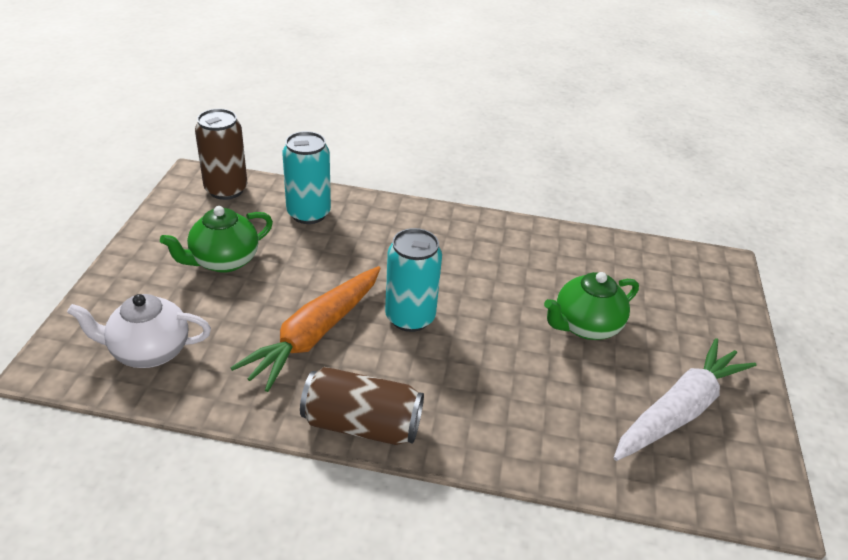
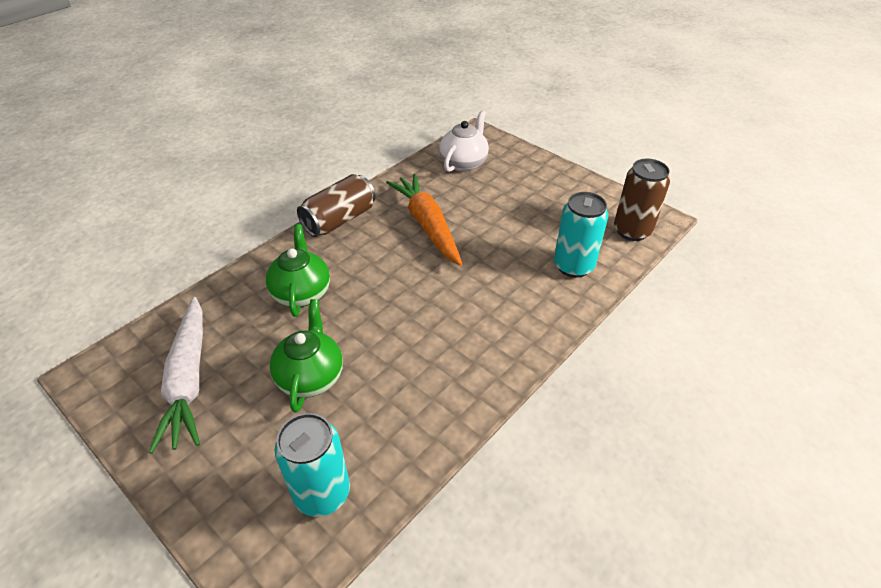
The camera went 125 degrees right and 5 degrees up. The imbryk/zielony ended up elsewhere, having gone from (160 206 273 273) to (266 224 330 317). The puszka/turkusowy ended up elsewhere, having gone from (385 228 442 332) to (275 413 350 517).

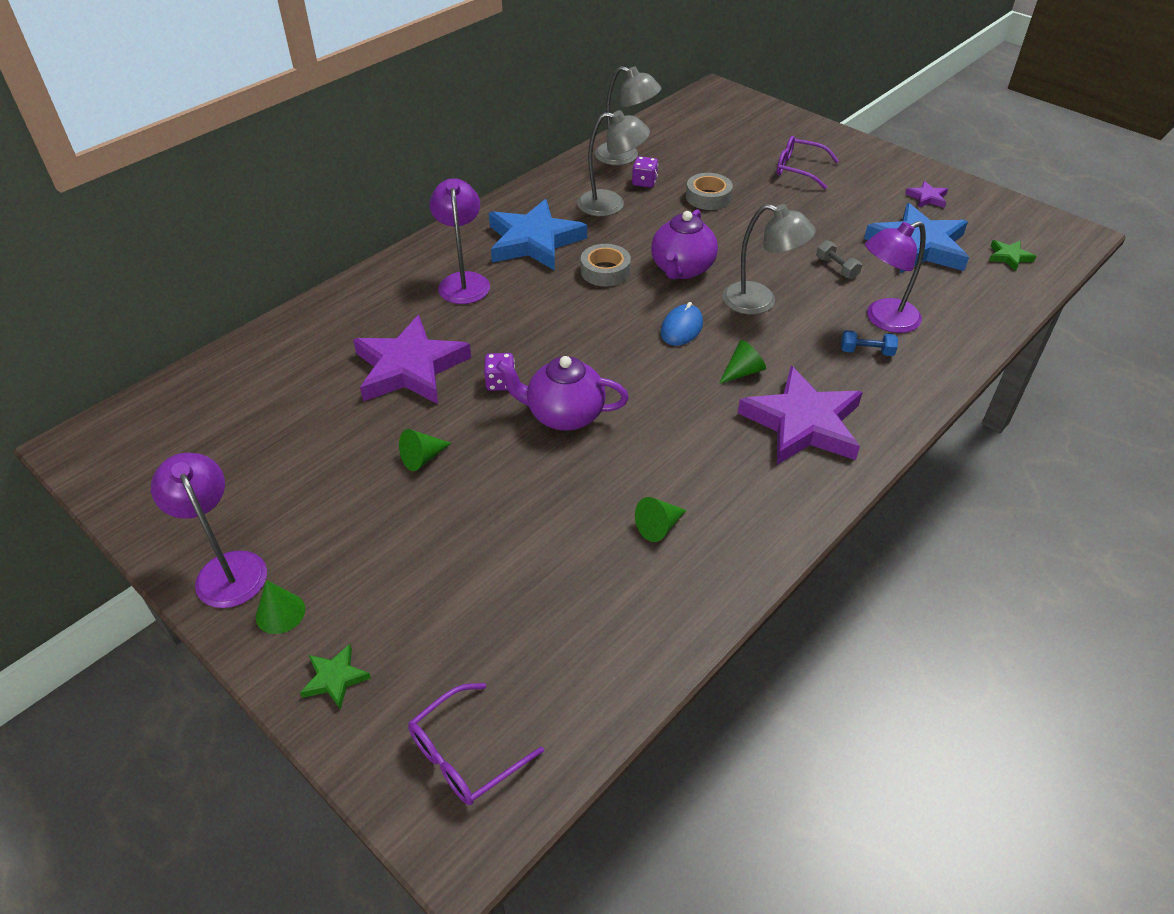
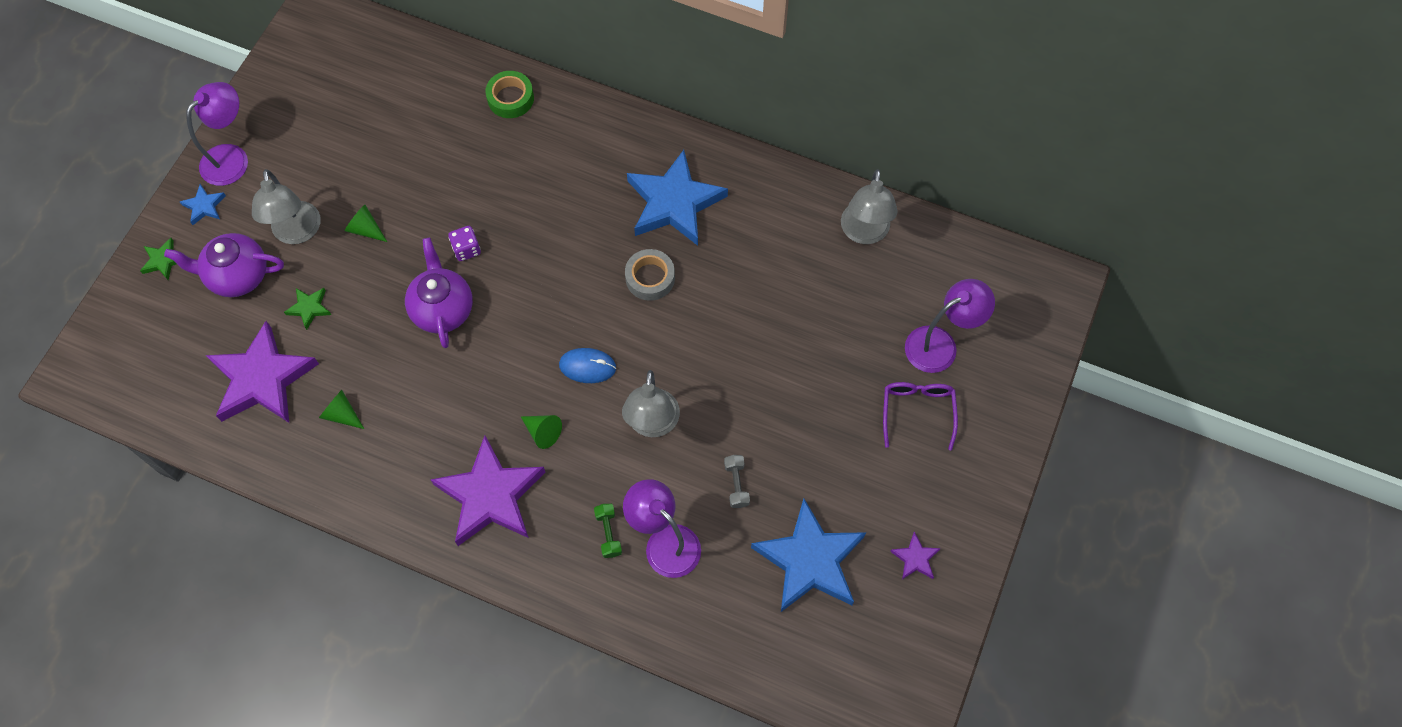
The camera went 70 degrees right and 20 degrees up. Where the stożek/zielony stood at (256 580 305 634), the gwiazda/niebieski came to stand at (180 184 226 225). The gwiazda/fioletowy ended up elsewhere, having gone from (353 315 471 404) to (206 321 319 423). The second view lost the okulary/fioletowy at (408 683 544 805). The lampka/fioletowy ended up elsewhere, having gone from (429 178 490 304) to (905 279 995 373). The lampka/szary ended up elsewhere, having gone from (577 110 650 216) to (252 169 321 244). The second view lost the kostka do gry/fioletowy at (632 156 658 188). The imbryk/fioletowy ended up elsewhere, having gone from (651 209 718 279) to (164 233 284 297). The second view lost the taśma klejąca/szary at (686 173 733 210). The hantel/szary at (816 240 862 279) ended up facing another way, 45 degrees counterclockwise from before. What was the hantel/niebieski at (841 330 898 356) turned into the hantel/zielony at (594 504 622 558). The gwiazda/zielony ended up elsewhere, having gone from (989 240 1036 271) to (284 288 331 330). The second view gained the taśma klejąca/zielony at (485 71 534 118).

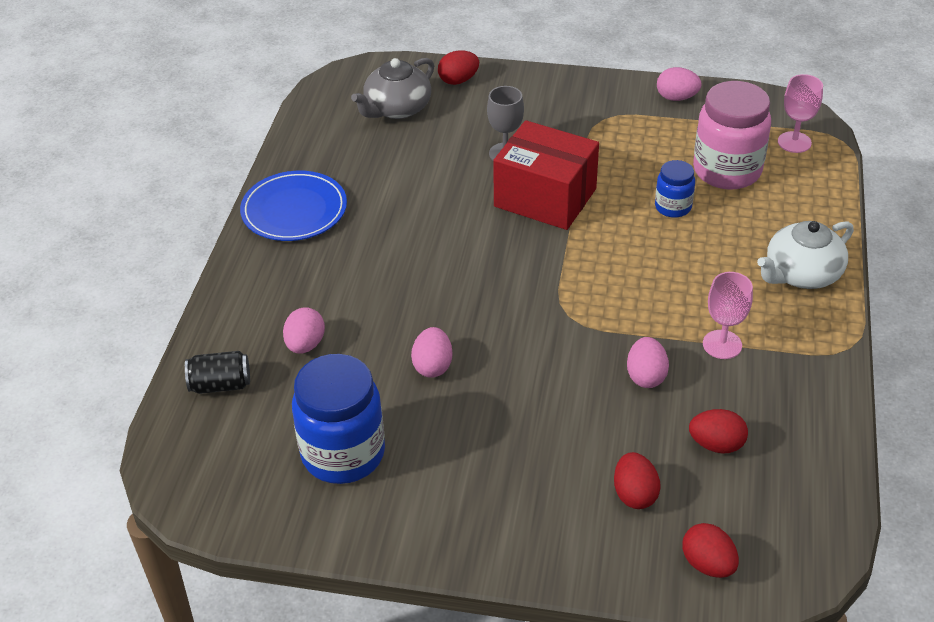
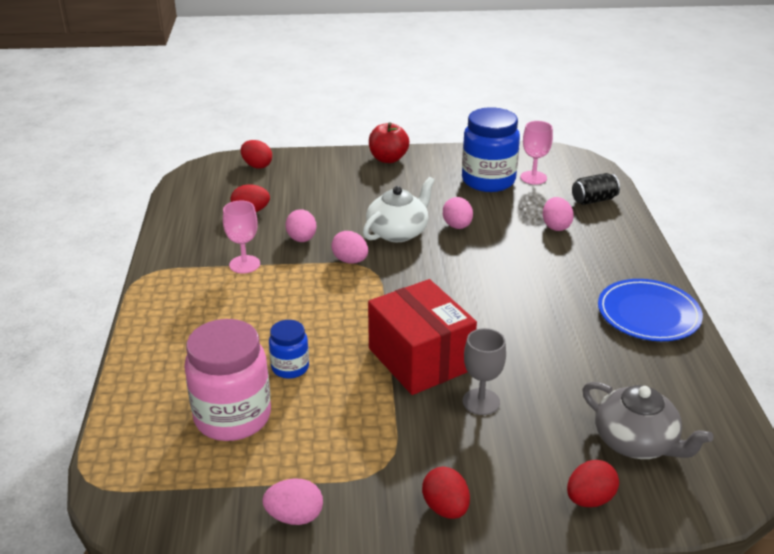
The camera went 165 degrees right and 10 degrees down. The imbryk/szary at (351 58 434 119) ended up facing another way, 105 degrees clockwise from before. The pudełko/czerwony at (493 120 599 230) ended up facing another way, 45 degrees clockwise from before. The jajko/czerwony ended up elsewhere, having gone from (614 452 660 509) to (422 467 470 519). The imbryk/biały ended up elsewhere, having gone from (757 221 854 289) to (363 177 435 242). The kielich/różowy ended up elsewhere, having gone from (778 74 823 153) to (520 121 553 185). The second view gained the jajko/różowy at (331 231 368 263). The second view gained the jabłko/czerwony at (369 122 409 163).

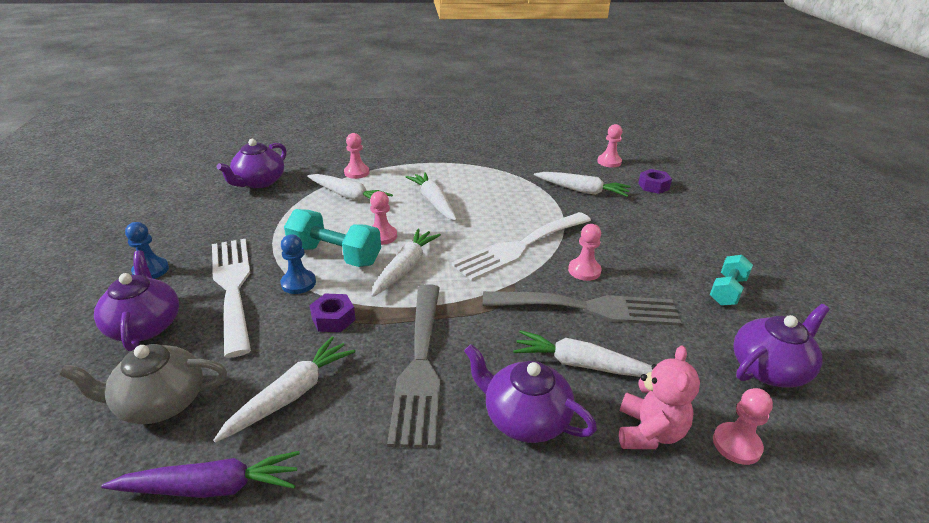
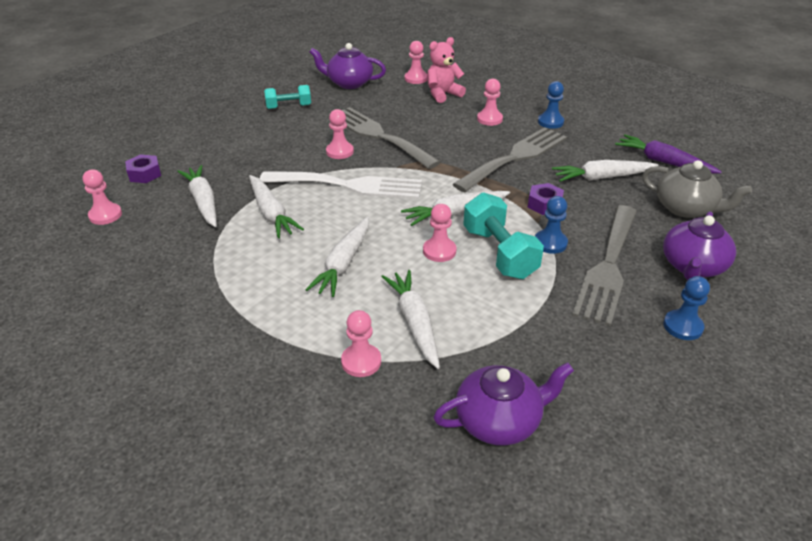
The camera went 135 degrees left and 5 degrees up. What was the widelec/biały at (212 239 251 358) turned into the widelec/szary at (572 205 637 327). Where the imbryk/fioletowy stood at (464 344 597 443), the pionek/różowy came to stand at (477 79 503 126). The marchewka/biały ended up elsewhere, having gone from (513 330 653 377) to (249 175 304 238). The second view gained the pionek/niebieski at (538 81 564 129).

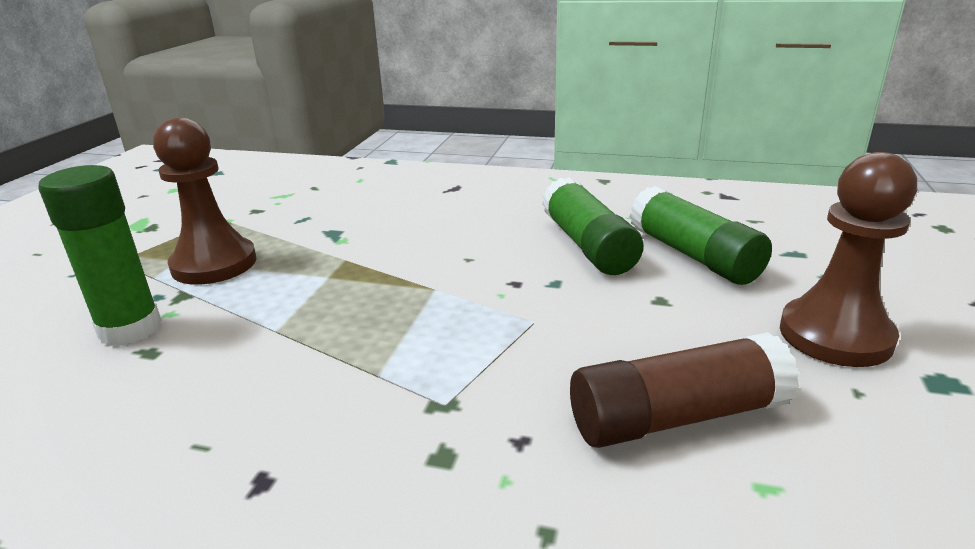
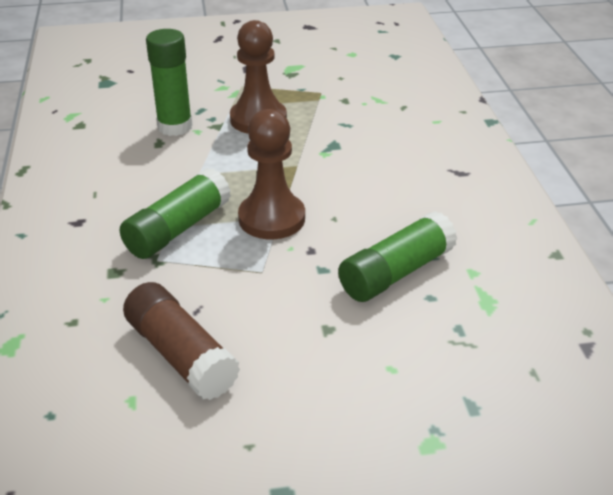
The camera went 65 degrees right and 10 degrees up. The klej w sztyfcie/zielony ended up elsewhere, having gone from (629 186 772 285) to (120 168 231 259). The pionek/brązowy ended up elsewhere, having gone from (780 152 917 367) to (238 109 305 239).

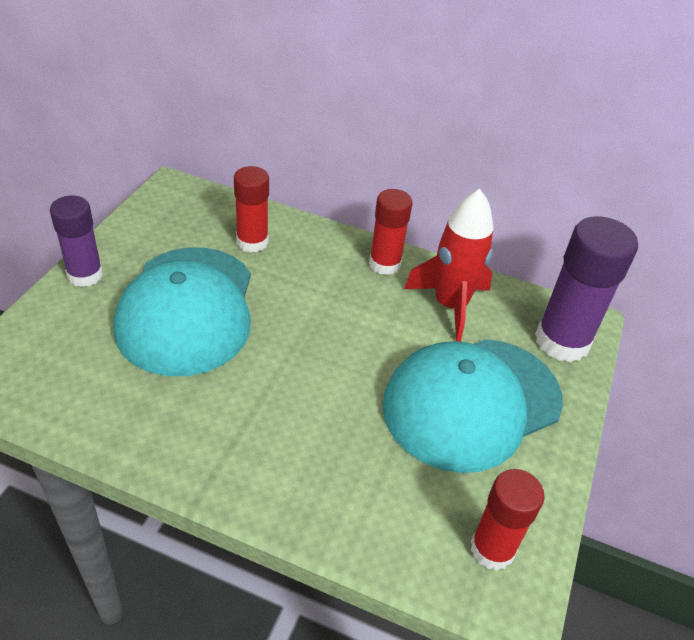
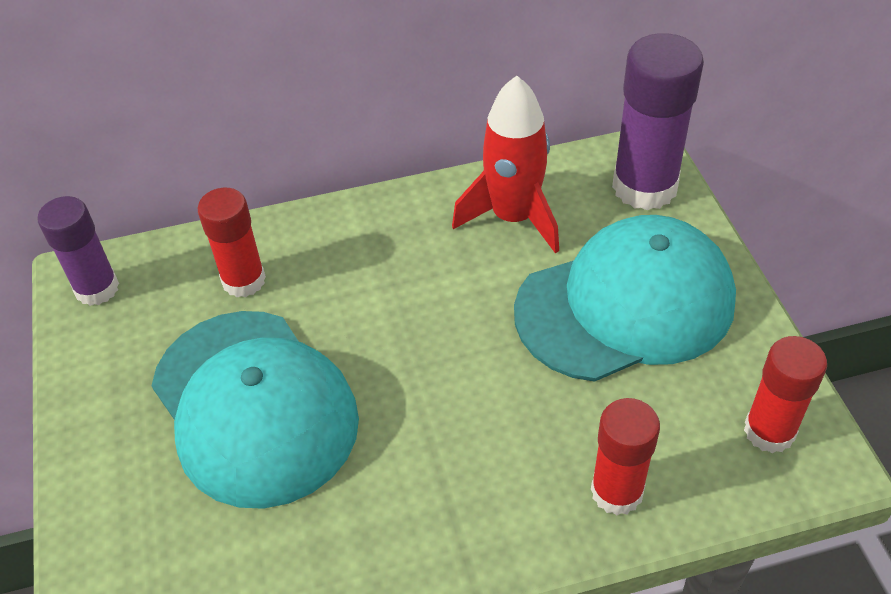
The camera went 30 degrees left and 5 degrees up. The klej w sztyfcie/fioletowy ended up elsewhere, having gone from (50 195 103 287) to (37 196 119 306). The klej w sztyfcie/czerwony ended up elsewhere, having gone from (369 189 413 275) to (591 398 660 515). The czapka/turkusowy at (382 339 563 473) ended up facing another way, 135 degrees counterclockwise from before.

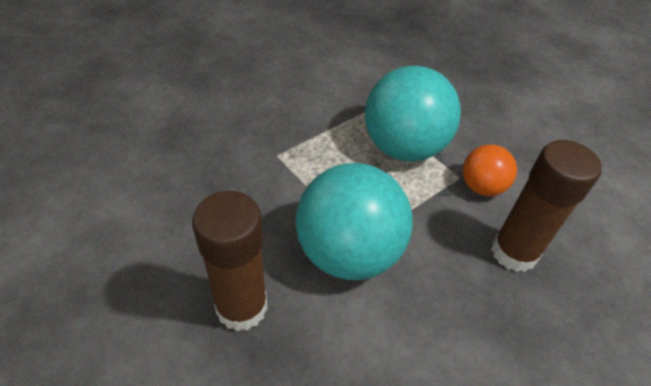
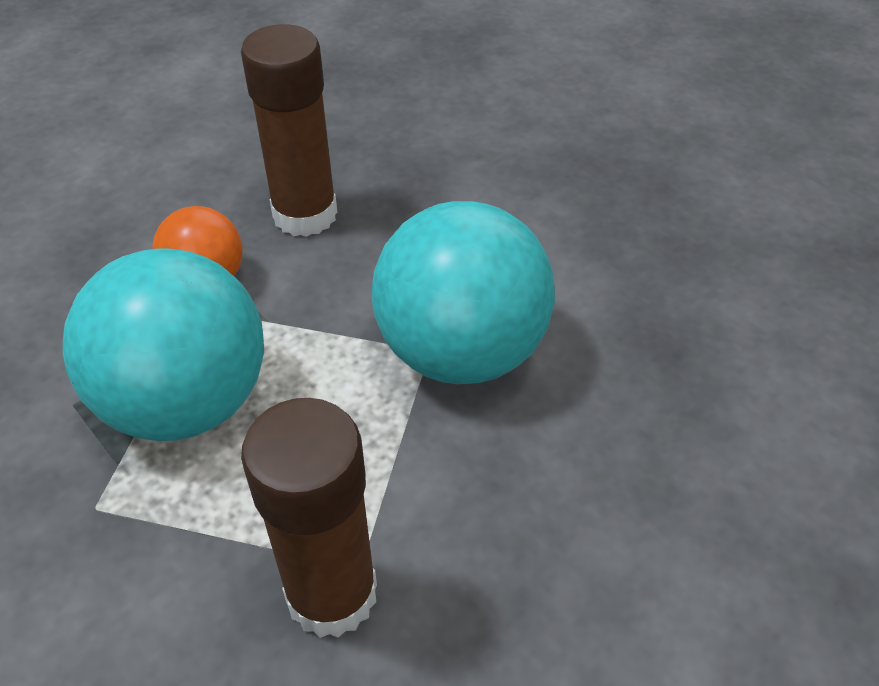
The camera went 125 degrees left and 0 degrees up. The klej w sztyfcie/brązowy ended up elsewhere, having gone from (192 191 268 332) to (241 398 377 638).

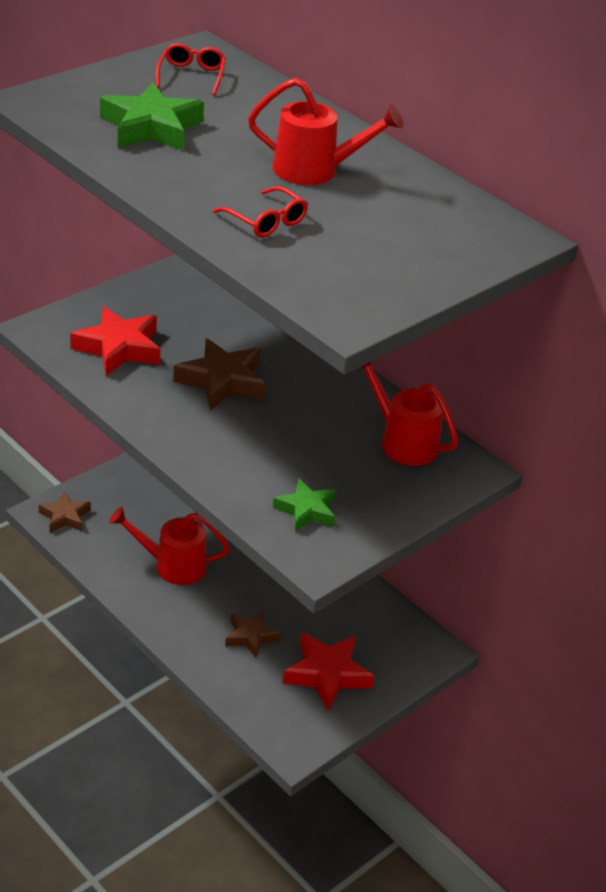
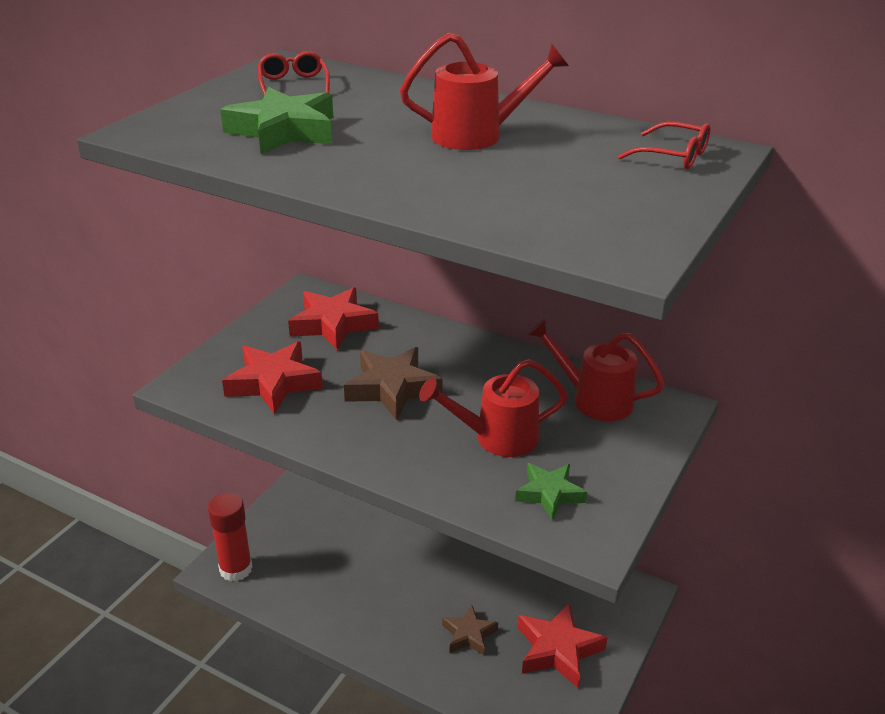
The camera went 15 degrees left and 5 degrees down. Where the gwiazda/brązowy stood at (39 492 91 533), the klej w sztyfcie/czerwony came to stand at (208 493 252 581). The konewka/czerwony ended up elsewhere, having gone from (109 507 230 585) to (419 359 568 457). The okulary/czerwony ended up elsewhere, having gone from (213 186 308 237) to (618 121 710 169). The second view gained the gwiazda/czerwony at (288 287 379 350).

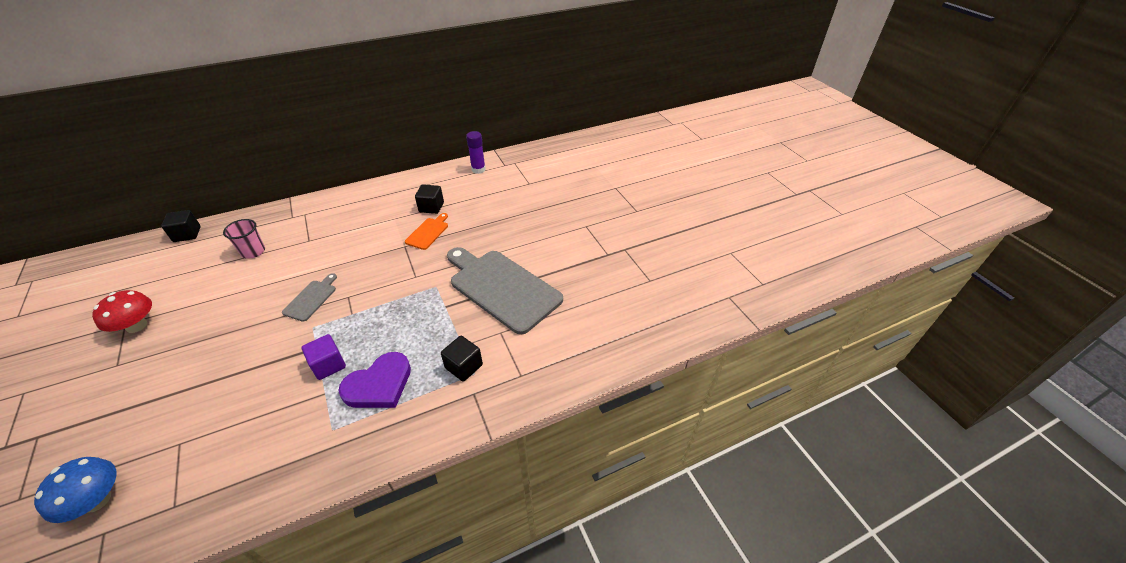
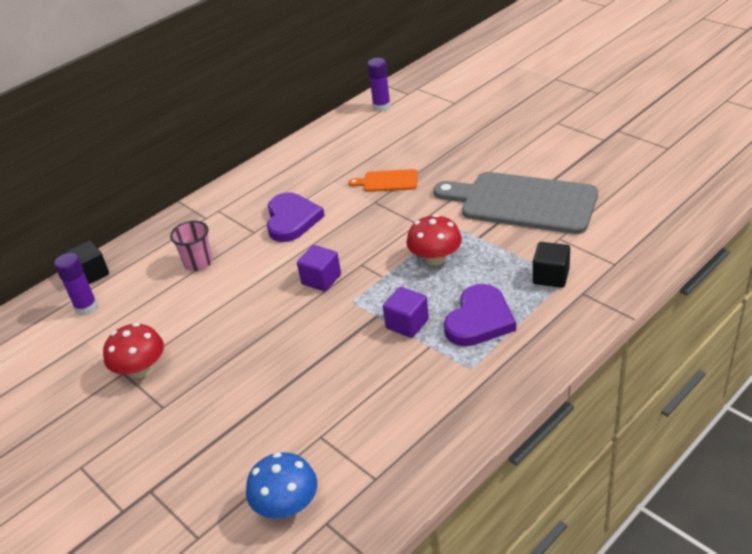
The camera went 15 degrees left and 5 degrees down. Where the deska do krojenia/szary stood at (282 273 337 322), the sześcian/fioletowy came to stand at (297 245 341 291). The deska do krojenia/pomarańczowy at (405 213 448 250) ended up facing another way, 90 degrees counterclockwise from before. The second view lost the sześcian/czarny at (415 184 444 214). The second view gained the klej w sztyfcie/fioletowy at (54 253 98 316). The second view gained the serce/fioletowy at (267 193 325 242). The second view gained the grzyb/czerwony at (406 214 462 266).

